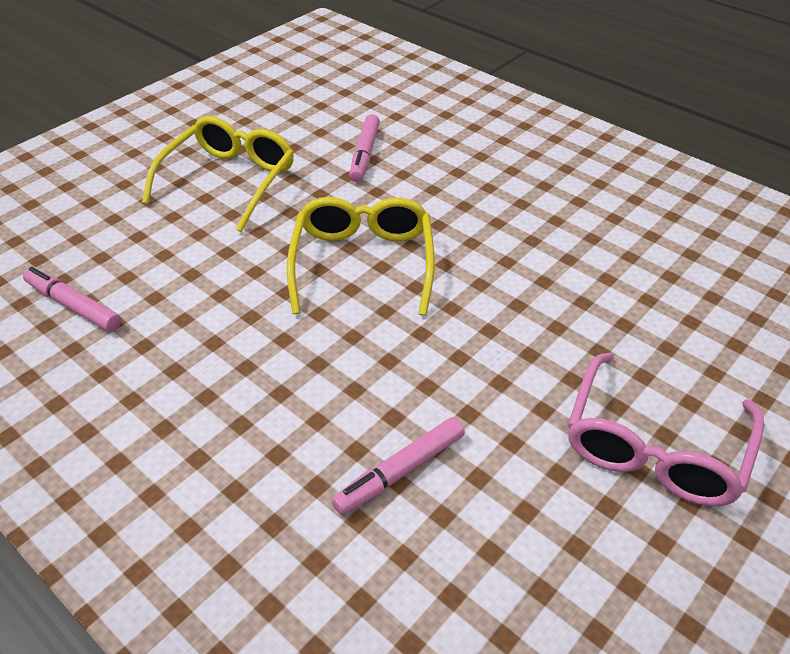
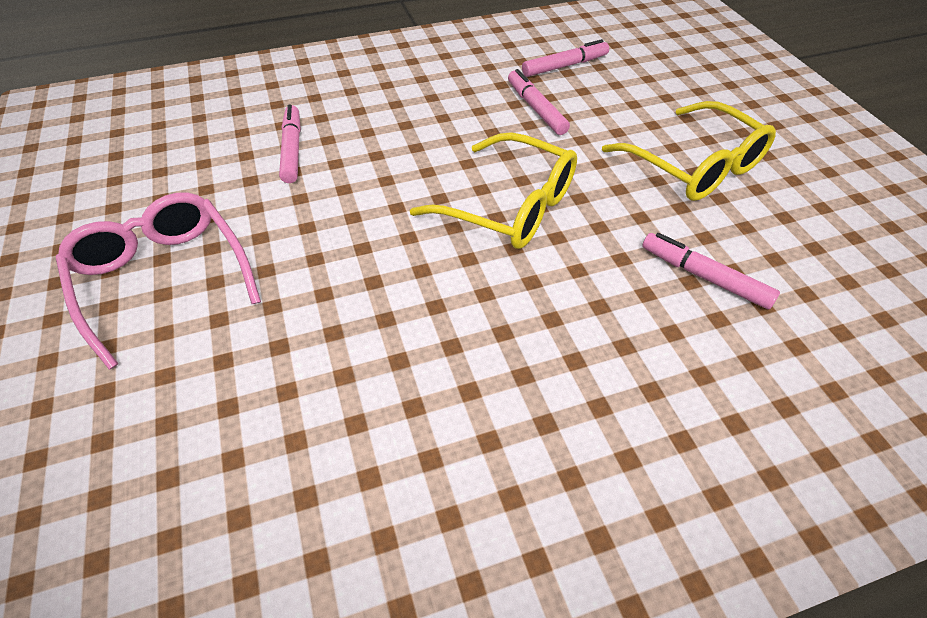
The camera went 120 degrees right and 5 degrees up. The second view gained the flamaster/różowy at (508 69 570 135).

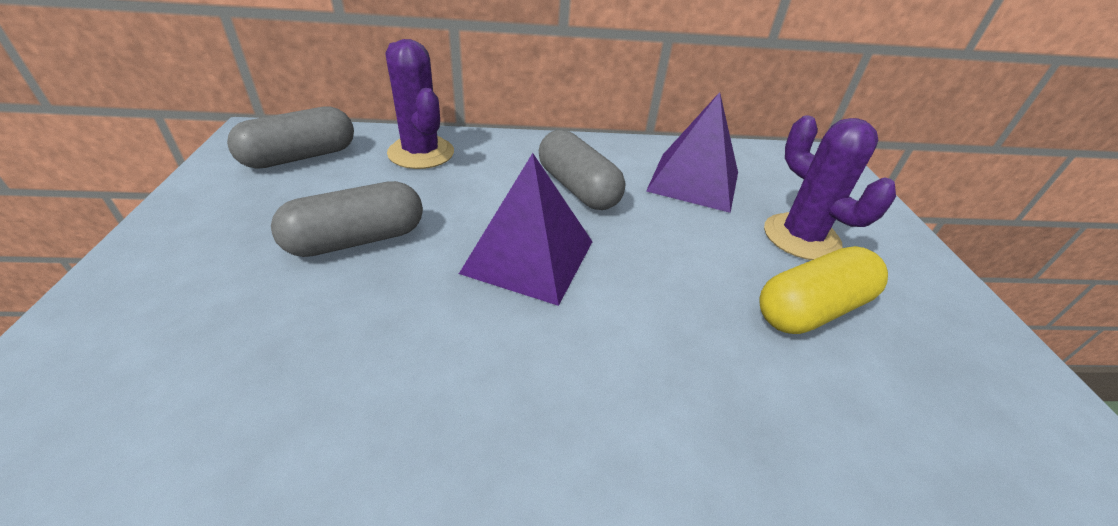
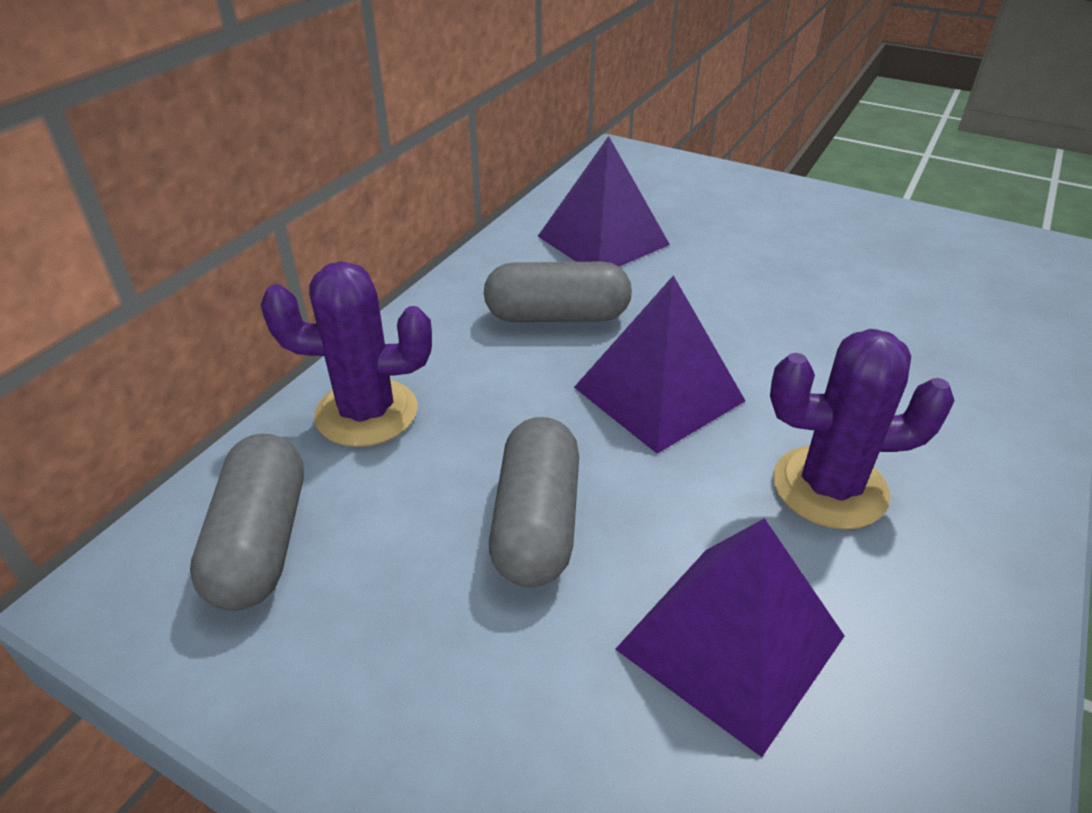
The camera went 55 degrees left and 0 degrees up. The second view lost the kapsułka/żółty at (759 246 888 334). The kaktus/fioletowy ended up elsewhere, having gone from (764 115 896 260) to (770 329 955 529). The second view gained the piramida/fioletowy at (615 518 845 757).

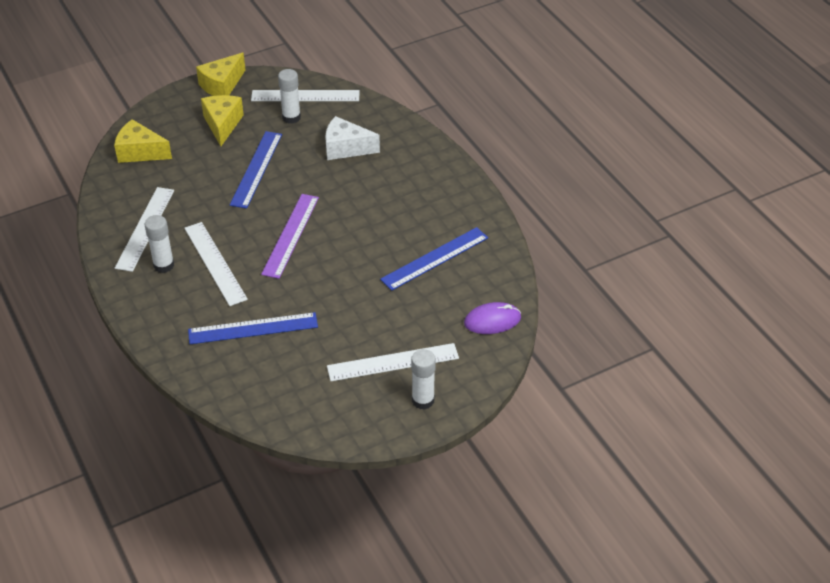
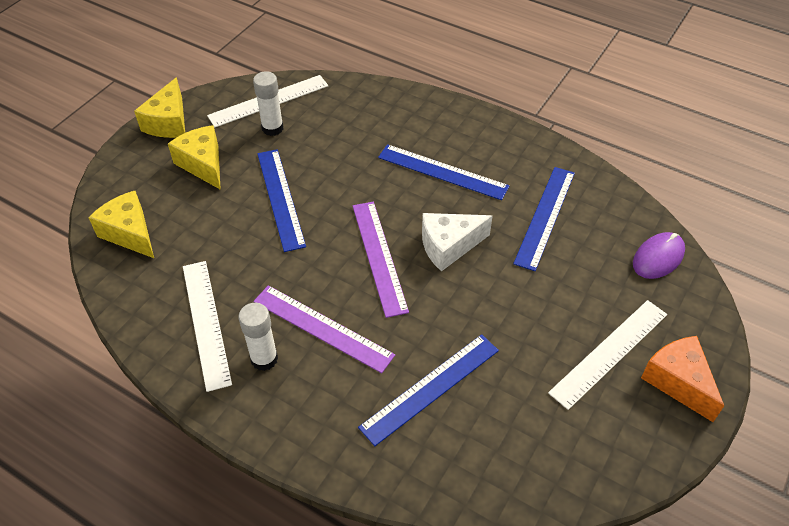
The camera went 30 degrees left and 5 degrees up. The ser/żółty at (114 119 172 163) ended up facing another way, 60 degrees clockwise from before. What was the linijka/biały at (185 222 248 306) turned into the linijka/fioletowy at (253 285 395 373). The ser/biały ended up elsewhere, having gone from (325 116 380 160) to (422 213 492 272). Where the klej w sztyfcie/biały stood at (411 349 436 410), the ser/pomarańczowy came to stand at (641 336 724 422). The second view gained the linijka/niebieski at (378 144 509 200).

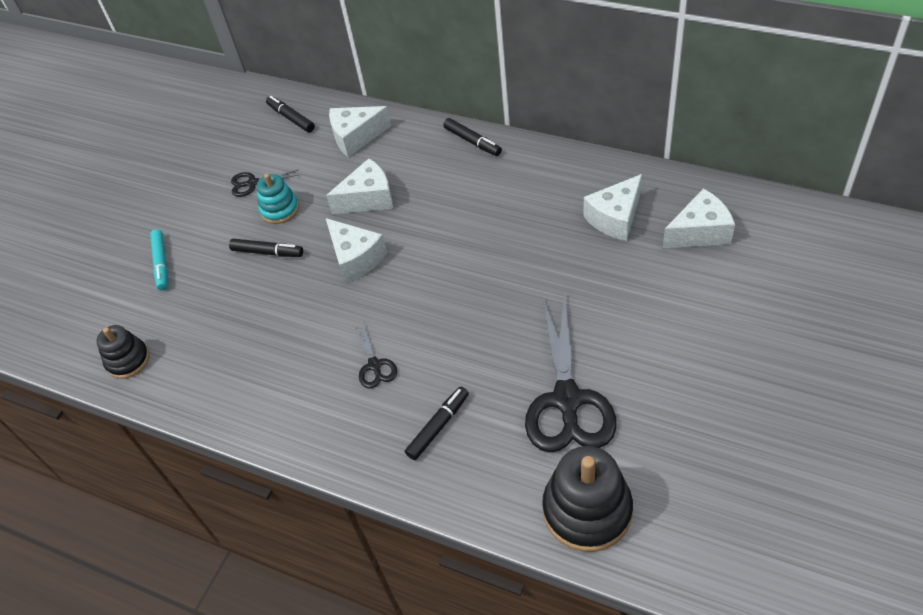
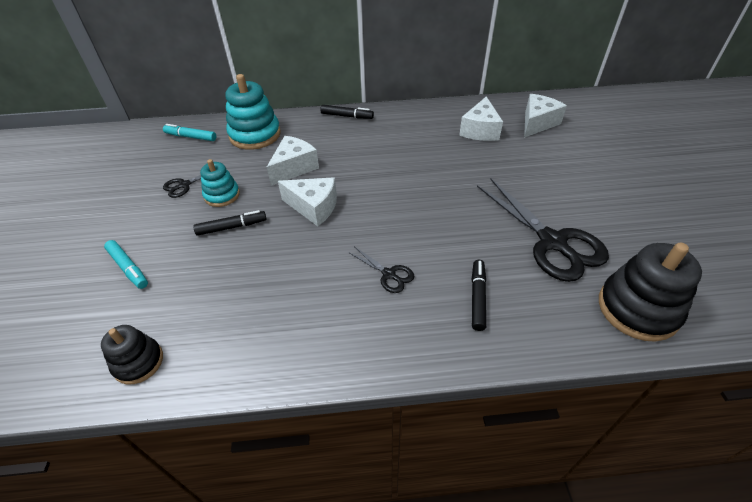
The camera went 35 degrees left and 5 degrees down. What was the flamaster/czarny at (266 96 315 132) turned into the flamaster/turkusowy at (163 124 216 141). Where the ser/biały stood at (329 106 391 157), the zabawka nakładanka/turkusowy came to stand at (225 74 281 150).

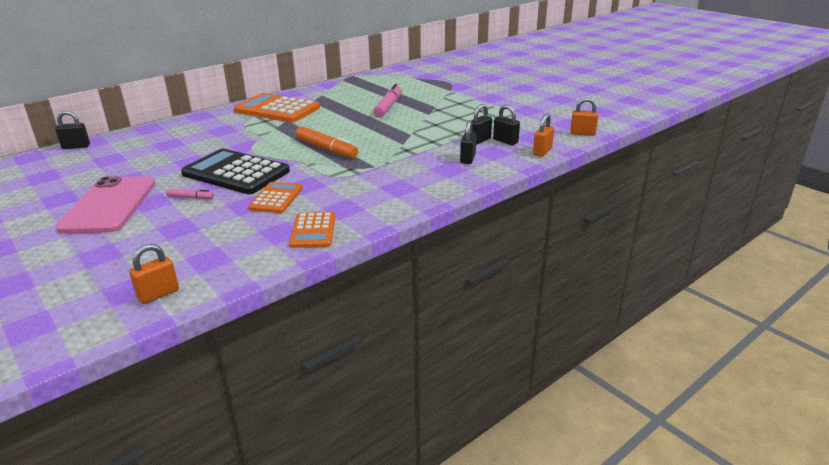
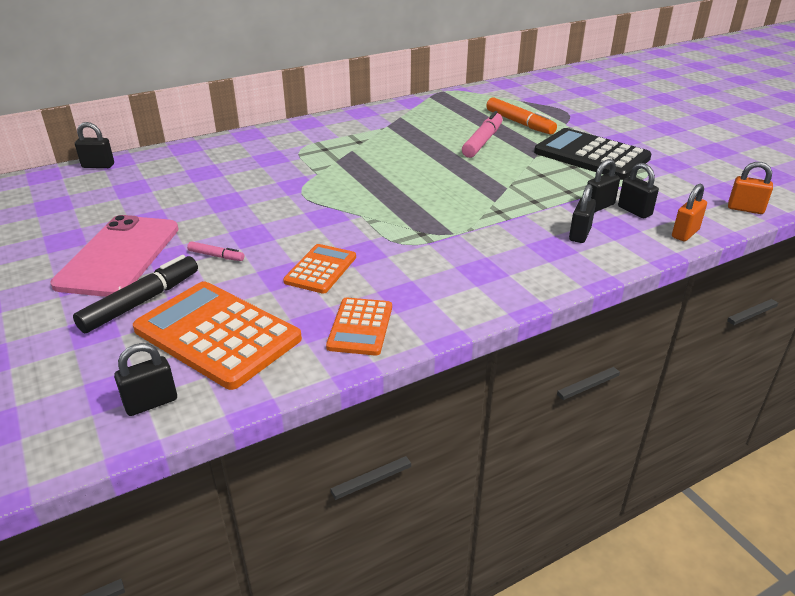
The camera went 10 degrees right and 5 degrees up. What was the kłódka/pomarańczowy at (129 244 179 304) turned into the kłódka/czarny at (114 343 177 416). The kalkulator/czarny ended up elsewhere, having gone from (181 149 290 194) to (534 128 652 180). The kalkulator/pomarańczowy ended up elsewhere, having gone from (234 93 320 123) to (133 281 302 390). The flamaster/pomarańczowy ended up elsewhere, having gone from (295 126 358 158) to (486 98 557 134). The second view gained the flamaster/czarny at (73 255 198 333).

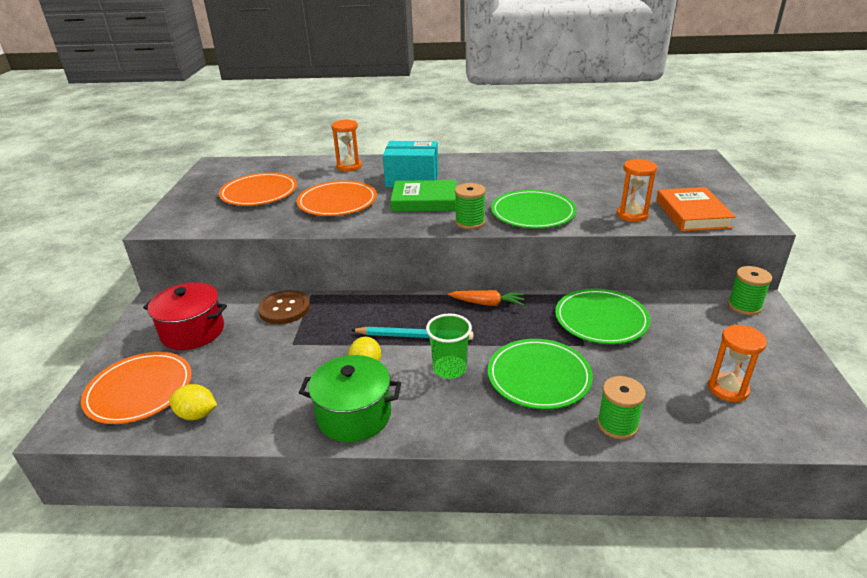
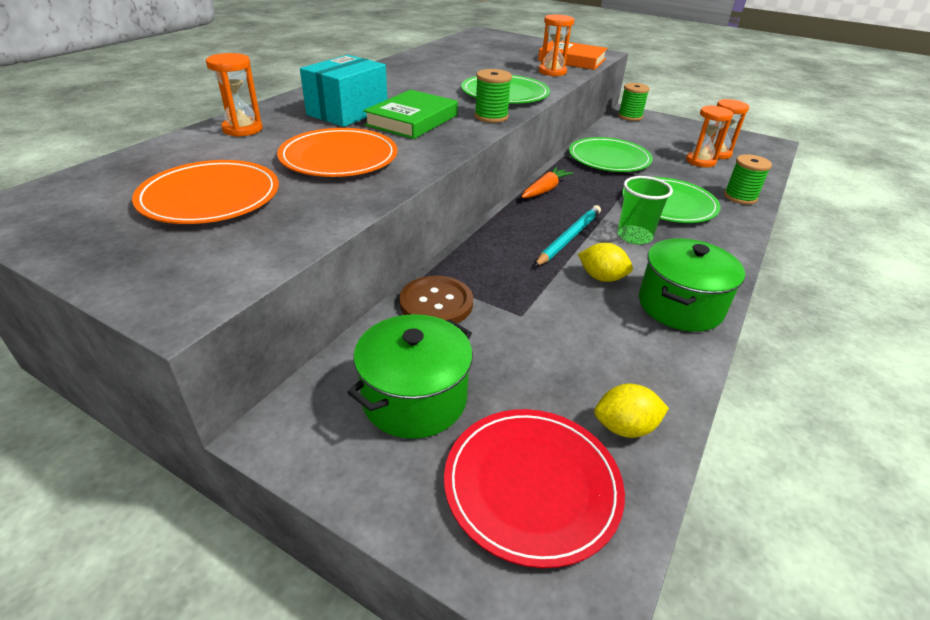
The camera went 65 degrees left and 5 degrees up. What was the talerz/pomarańczowy at (81 352 192 424) turned into the talerz/czerwony at (444 409 625 568). What was the garnek/czerwony at (143 282 227 350) turned into the garnek/zielony at (347 314 473 439). The cytryna/żółty at (169 384 217 420) ended up facing another way, 45 degrees clockwise from before. The second view gained the klepsydra/pomarańczowy at (686 105 733 167).

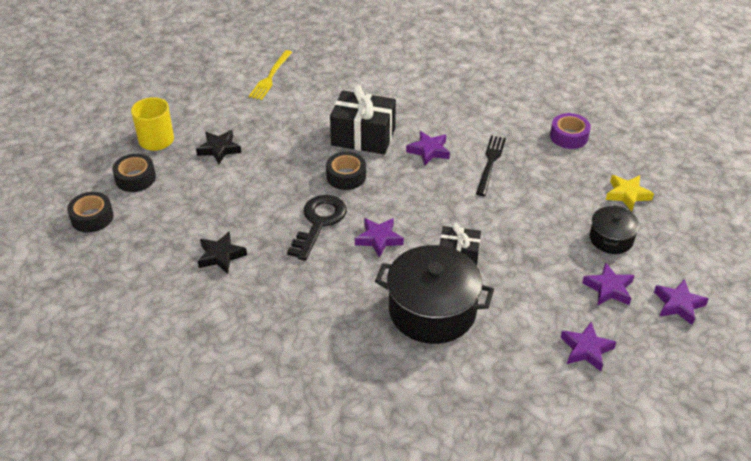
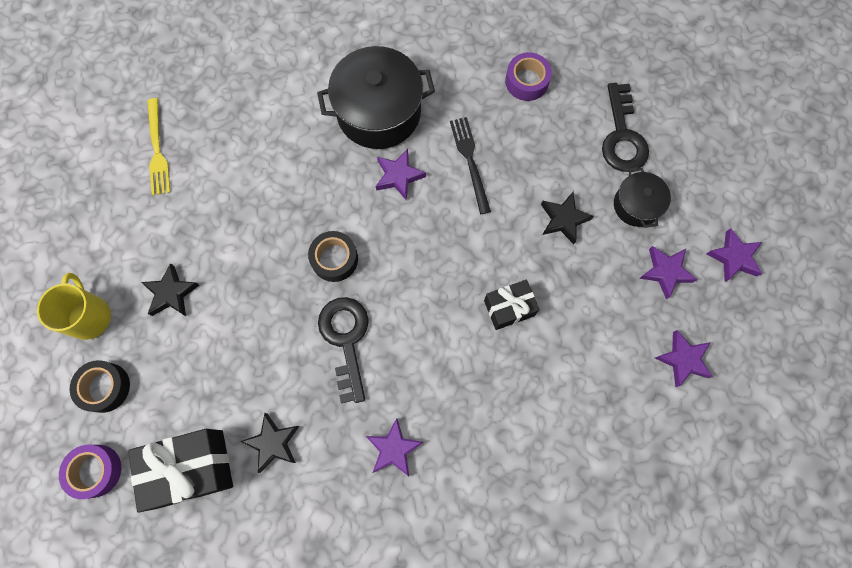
The camera went 30 degrees left and 30 degrees up. What was the taśma klejąca/czarny at (67 192 114 233) turned into the taśma klejąca/fioletowy at (59 445 121 499). The prezent/czarny ended up elsewhere, having gone from (330 85 396 154) to (128 429 233 513). The gwiazda/fioletowy ended up elsewhere, having gone from (355 218 404 258) to (366 418 423 476). The garnek/czarny ended up elsewhere, having gone from (375 245 494 344) to (317 46 435 149). Where the gwiazda/żółty stood at (606 175 654 212), the klucz/czarny came to stand at (602 83 649 172). The second view gained the gwiazda/czarny at (541 192 594 244).

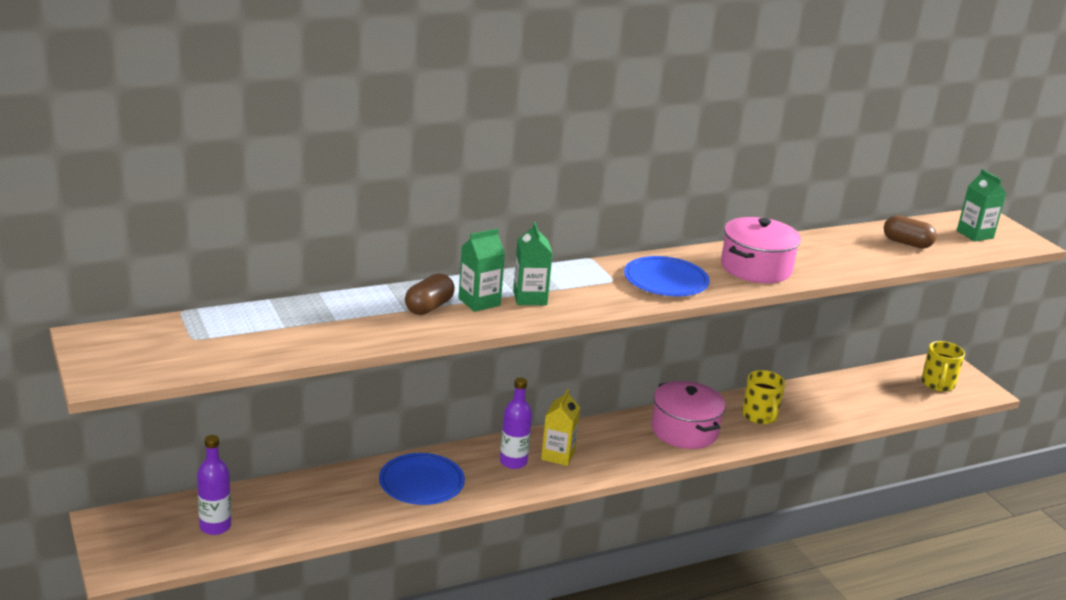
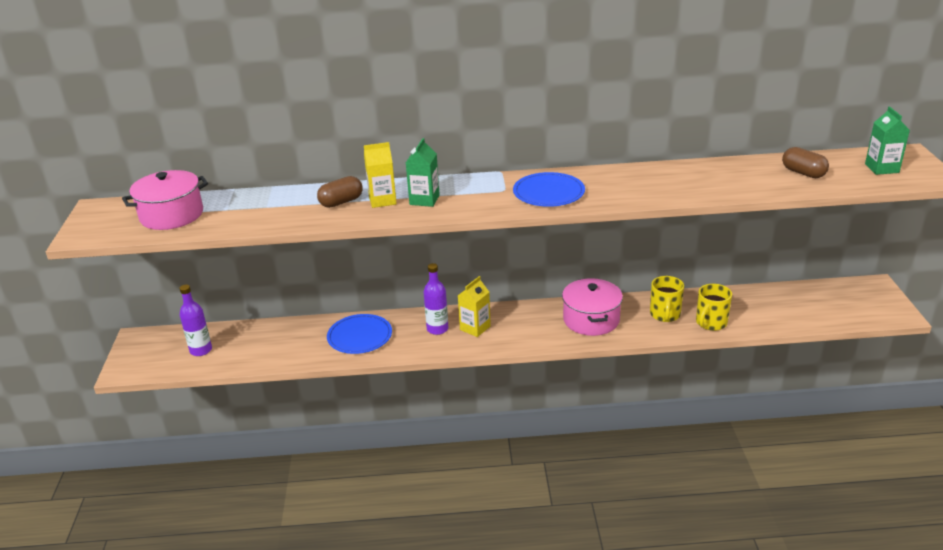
The camera went 25 degrees right and 5 degrees up. What was the karton mleka/zielony at (459 228 505 312) turned into the karton mleka/żółty at (364 142 397 208). The garnek/różowy ended up elsewhere, having gone from (721 217 801 283) to (122 170 208 230). The kubek/żółty ended up elsewhere, having gone from (921 341 965 392) to (696 284 732 331).

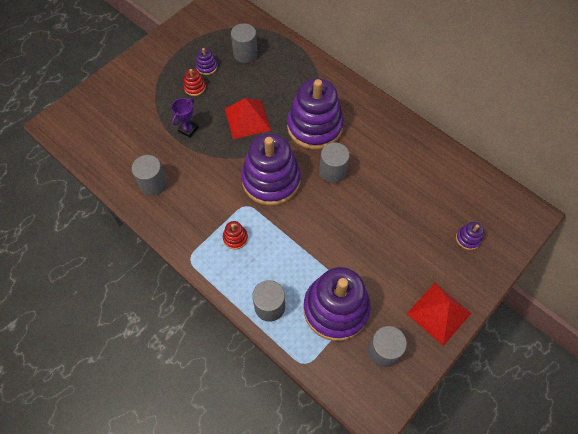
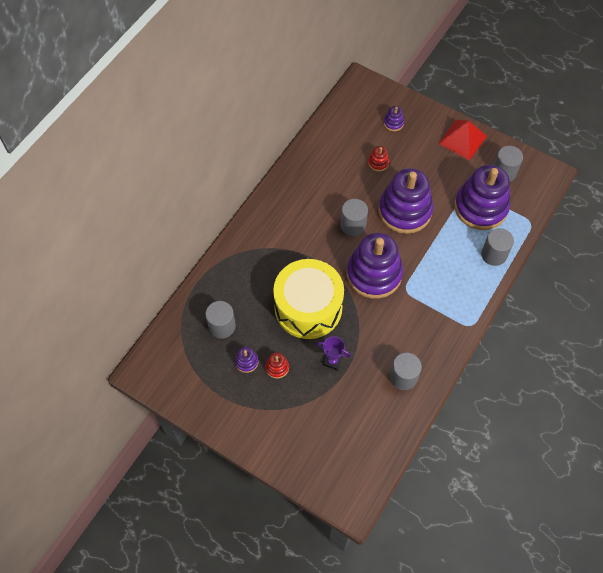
The camera went 100 degrees left and 0 degrees up. The zabawka nakładanka/czerwony ended up elsewhere, having gone from (223 221 248 249) to (368 146 389 172). Where the piramida/czerwony stood at (225 98 271 139), the bęben/żółty came to stand at (273 259 344 339). The zabawka nakładanka/fioletowy ended up elsewhere, having gone from (287 78 344 150) to (378 168 433 234).

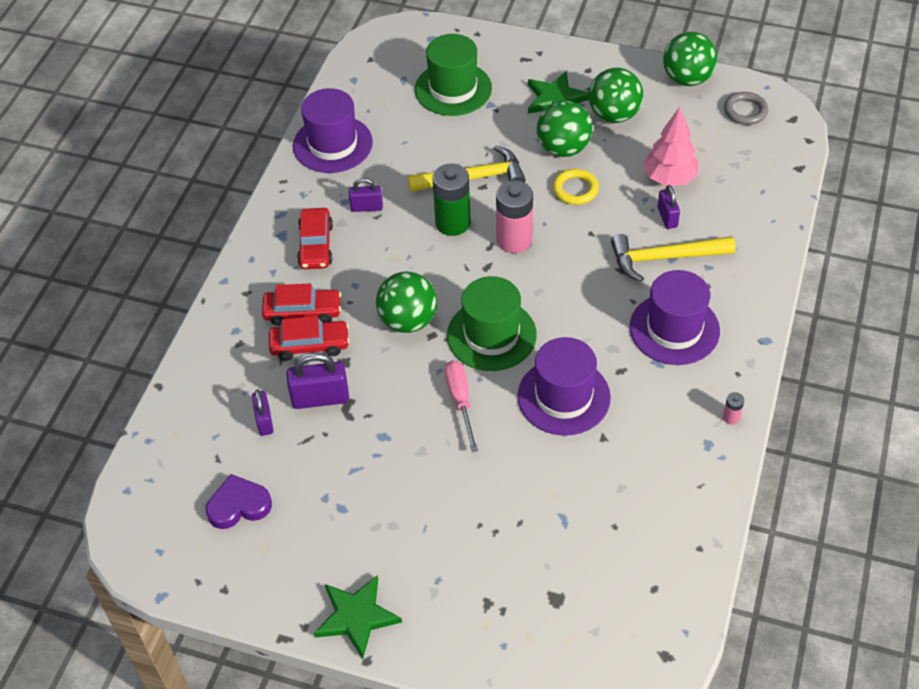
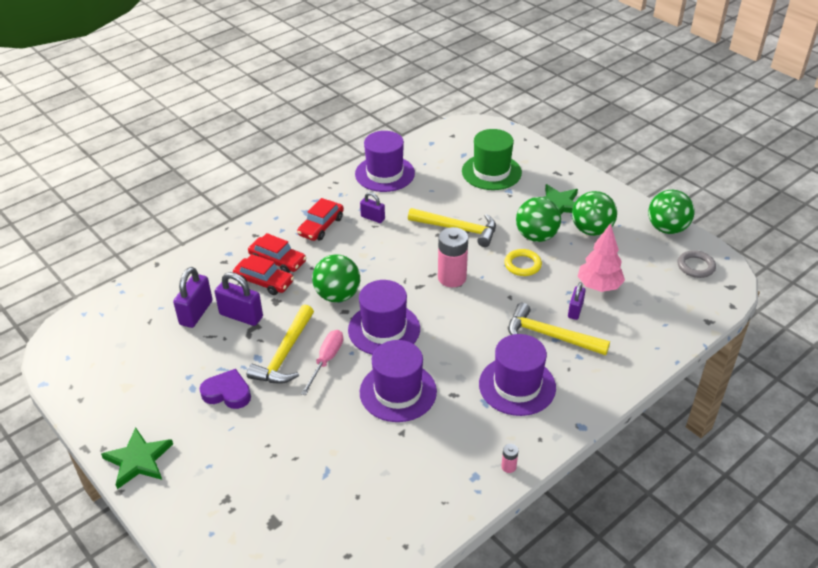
The camera went 30 degrees right and 10 degrees down. The serce/fioletowy ended up elsewhere, having gone from (206 474 272 529) to (199 369 251 409). The size of the kłódka/fioletowy at (252 390 273 436) changed by a factor of 1.61. The second view lost the bateria/zielony at (433 164 471 236). What was the kapelusz/zielony at (447 276 537 371) turned into the kapelusz/fioletowy at (348 280 420 355). The second view gained the młotek/żółty at (247 304 314 384).

